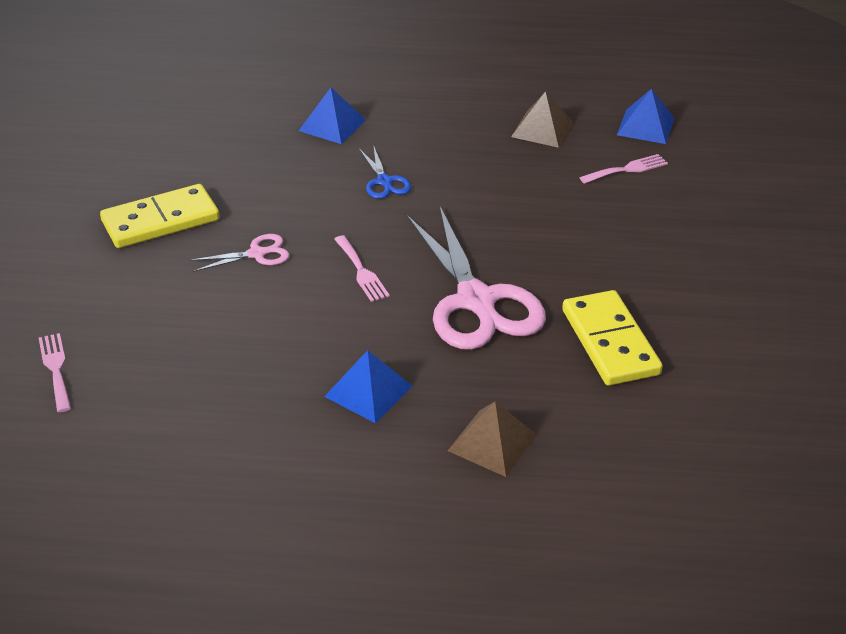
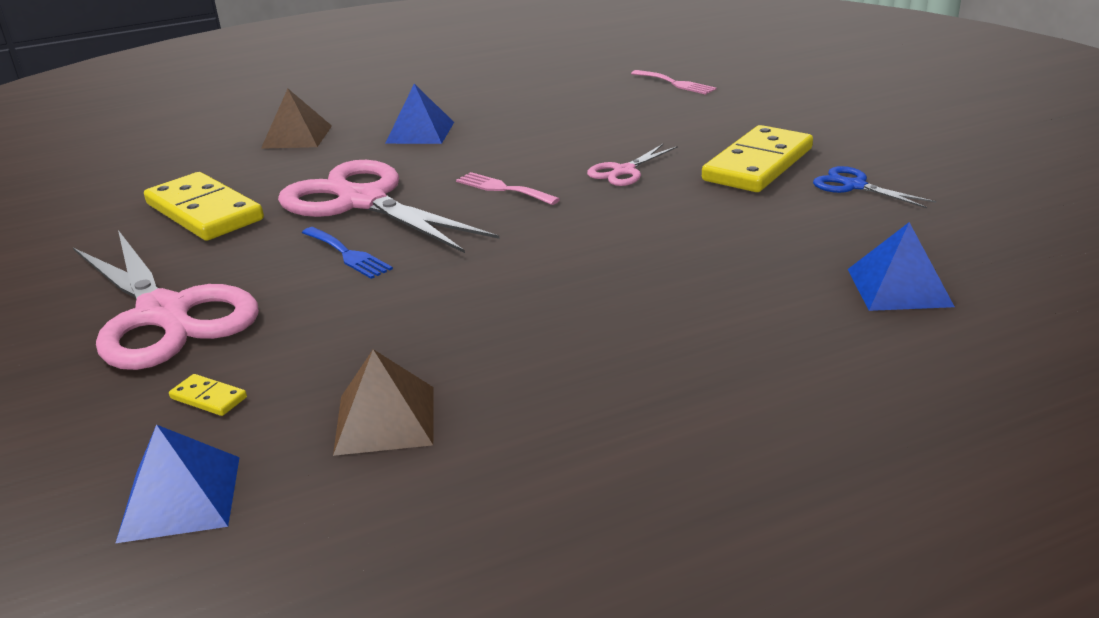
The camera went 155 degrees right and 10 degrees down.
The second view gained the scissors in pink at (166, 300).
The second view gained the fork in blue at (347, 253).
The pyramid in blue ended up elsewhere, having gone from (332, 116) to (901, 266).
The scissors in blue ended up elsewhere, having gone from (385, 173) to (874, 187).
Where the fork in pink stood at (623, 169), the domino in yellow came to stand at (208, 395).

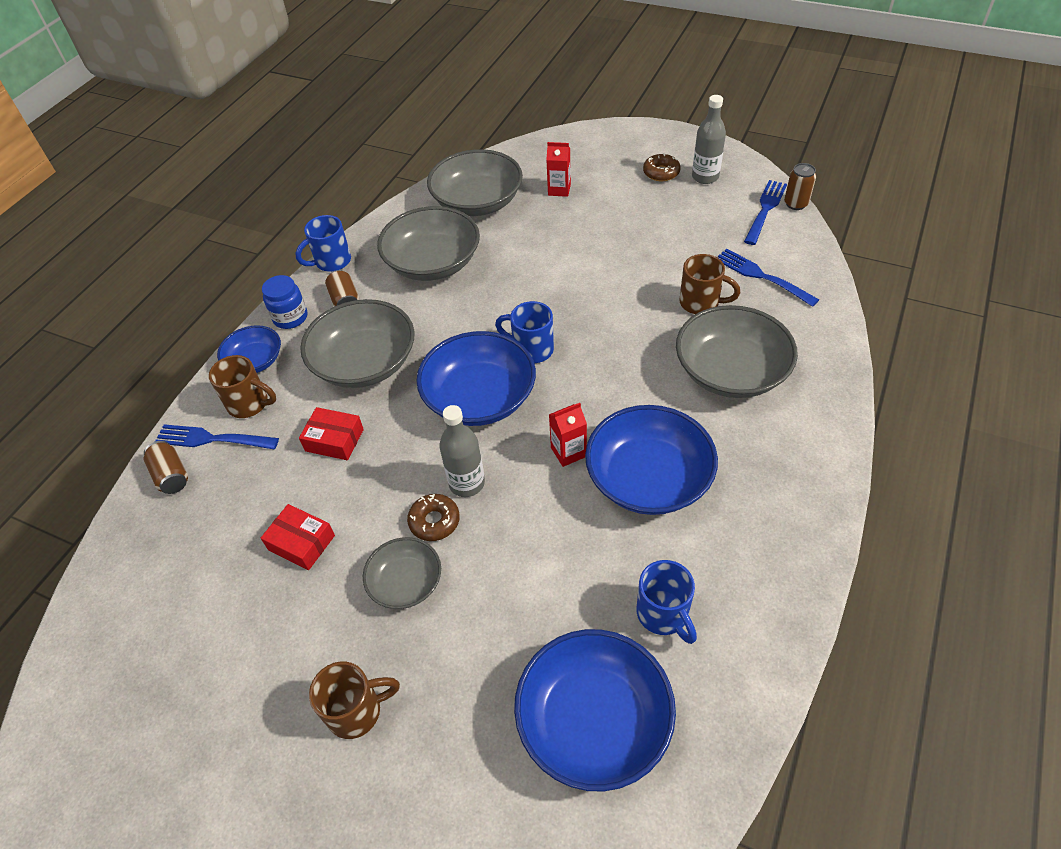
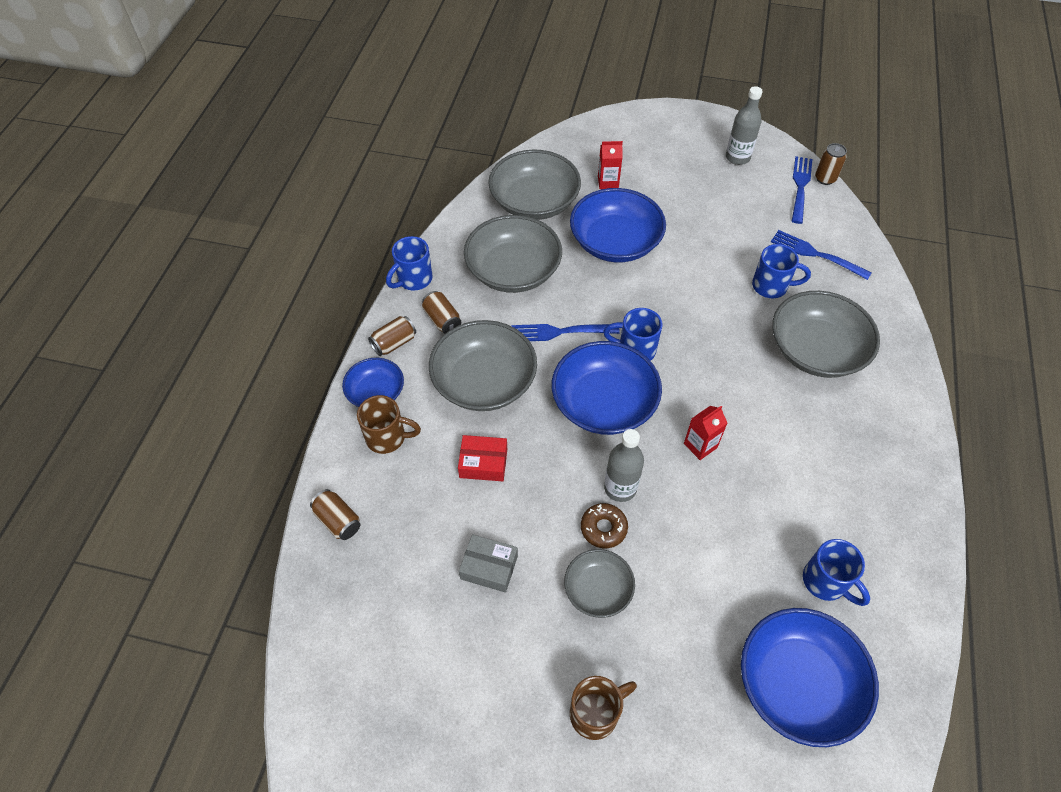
The camera went 15 degrees left and 5 degrees up.
The second view lost the donut in brown at (662, 167).
The fork in blue ended up elsewhere, having gone from (217, 436) to (565, 332).
The bowl in blue ended up elsewhere, having gone from (651, 460) to (618, 225).
Where the jar in blue stood at (284, 302), the can in brown came to stand at (392, 336).
What was the box in red at (298, 537) turned into the box in grey at (488, 563).
What was the mug in brown at (709, 284) turned into the mug in blue at (781, 271).

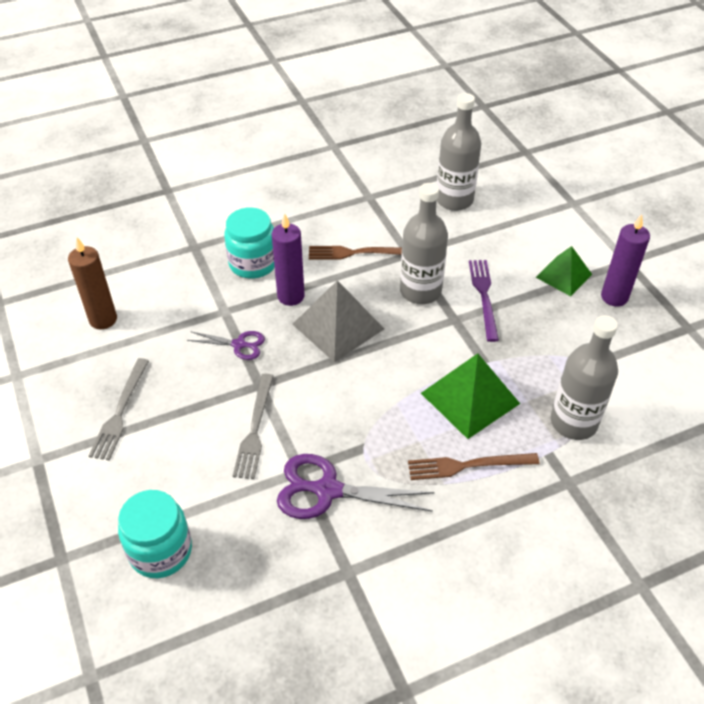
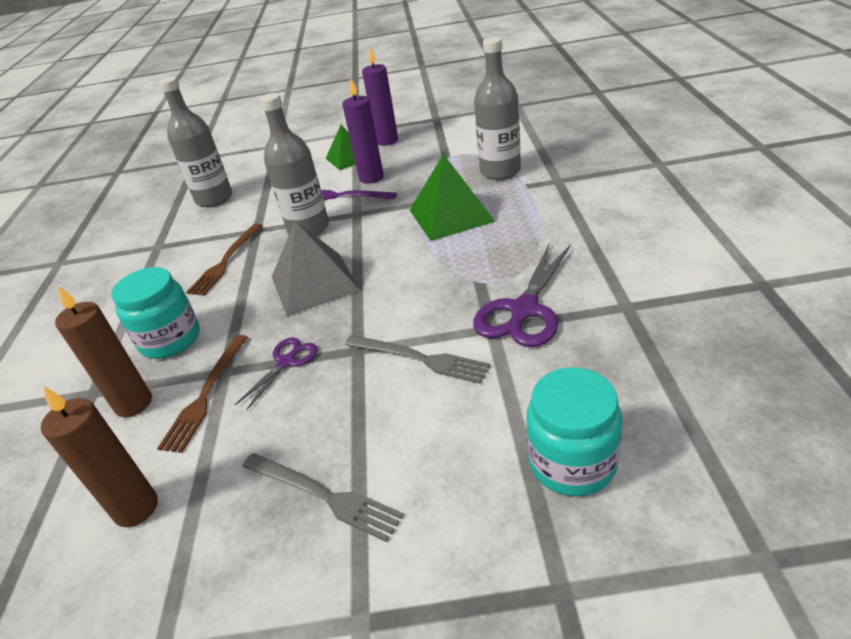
The camera went 65 degrees left and 10 degrees down.
The second view gained the candle in brown at (103, 351).
The candle in purple ended up elsewhere, having gone from (288, 260) to (363, 130).
The fork in brown ended up elsewhere, having gone from (474, 466) to (202, 394).

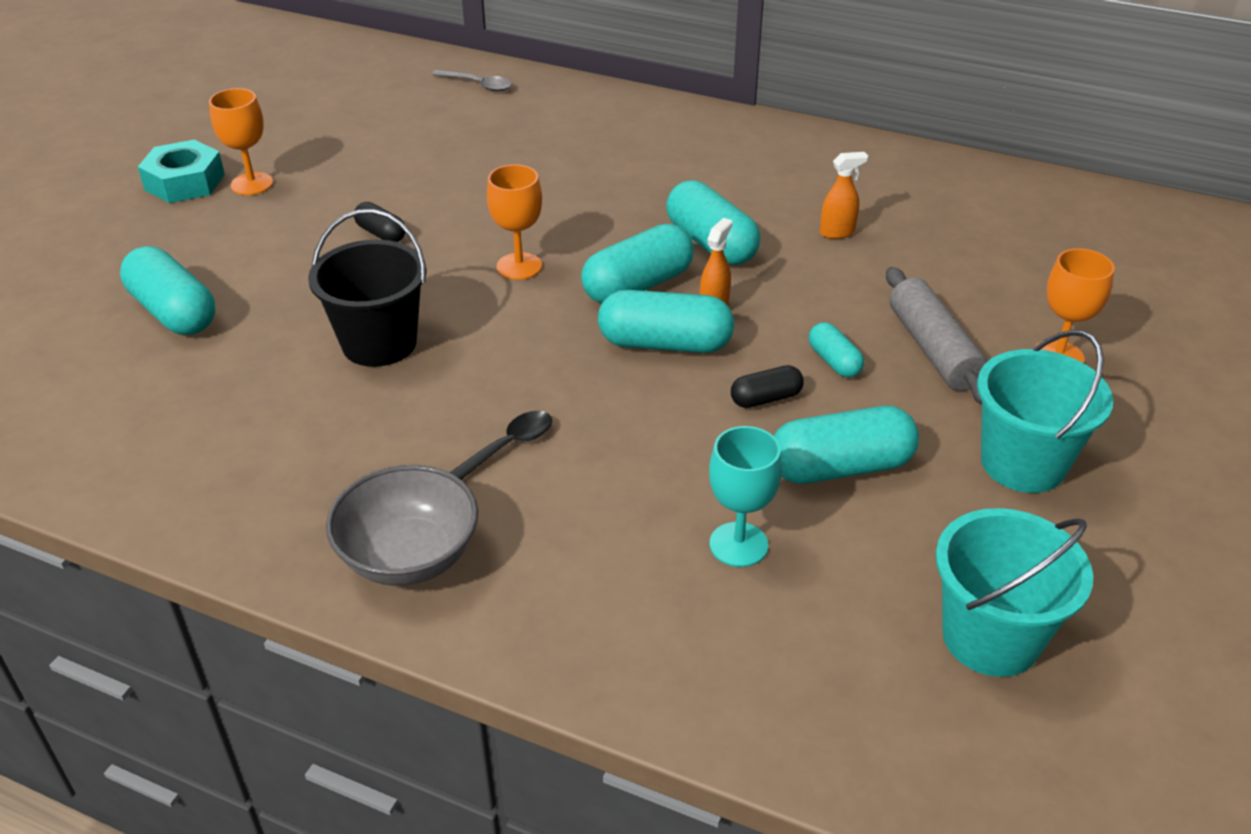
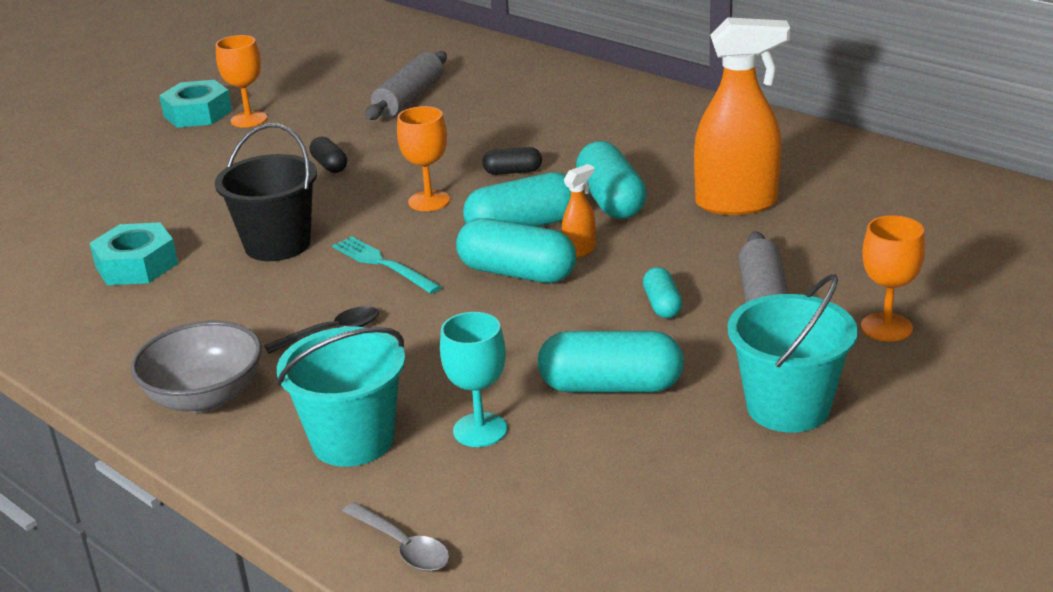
The camera went 20 degrees right and 10 degrees down.
The second view lost the capsule in turquoise at (167, 290).
The second view gained the nut in turquoise at (133, 253).
The second view gained the fork in turquoise at (387, 265).
The second view gained the rolling pin in grey at (406, 85).
The spoon in grey ended up elsewhere, having gone from (472, 80) to (396, 536).
The capsule in black ended up elsewhere, having gone from (767, 386) to (512, 161).
The bucket in turquoise ended up elsewhere, having gone from (1014, 592) to (341, 397).
The size of the spray bottle in orange at (844, 195) changed by a factor of 2.23.

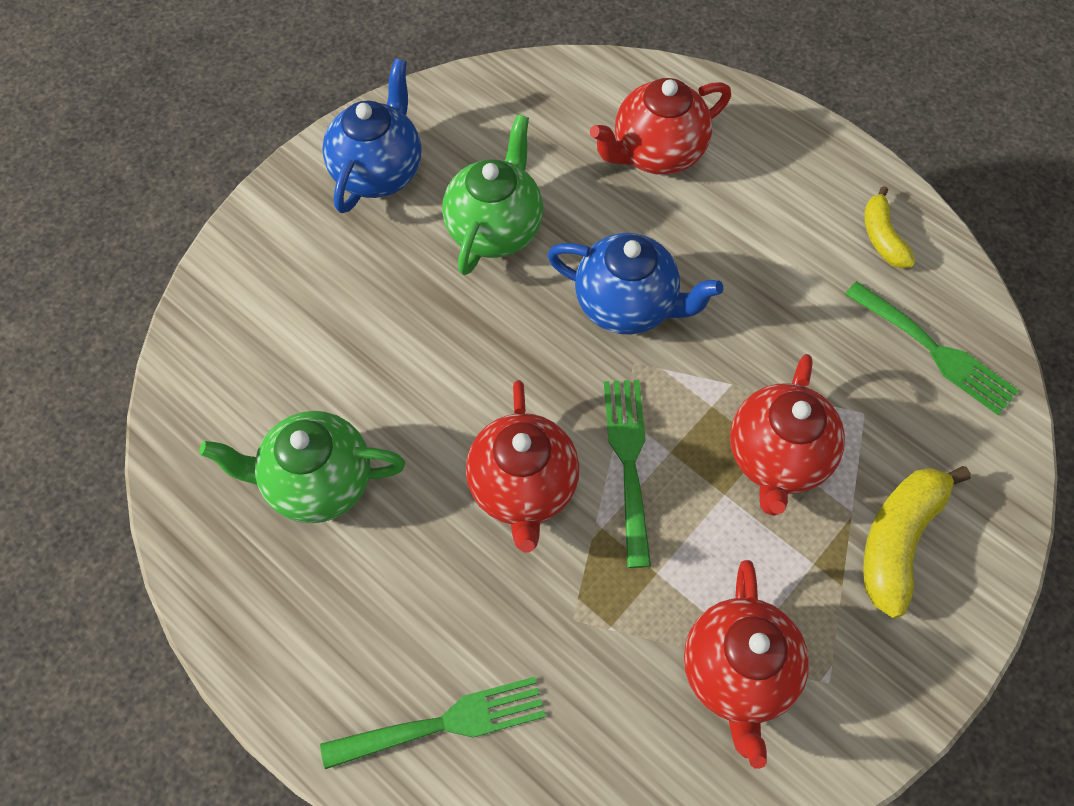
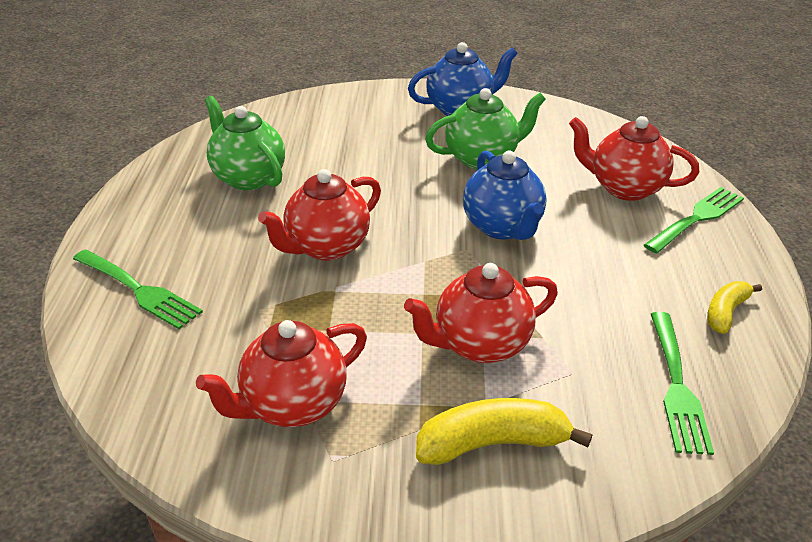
The camera went 50 degrees right and 25 degrees down.
The fork in green ended up elsewhere, having gone from (627, 474) to (694, 220).

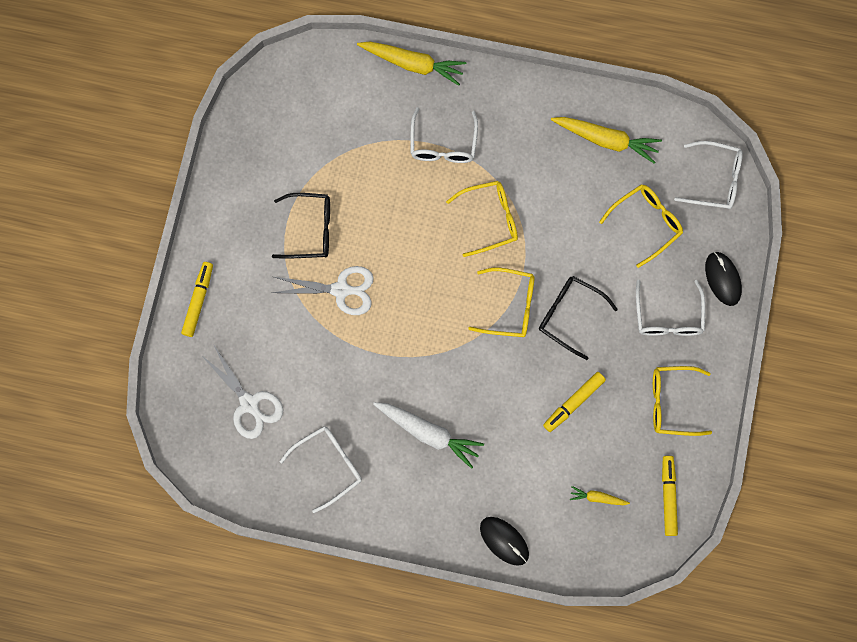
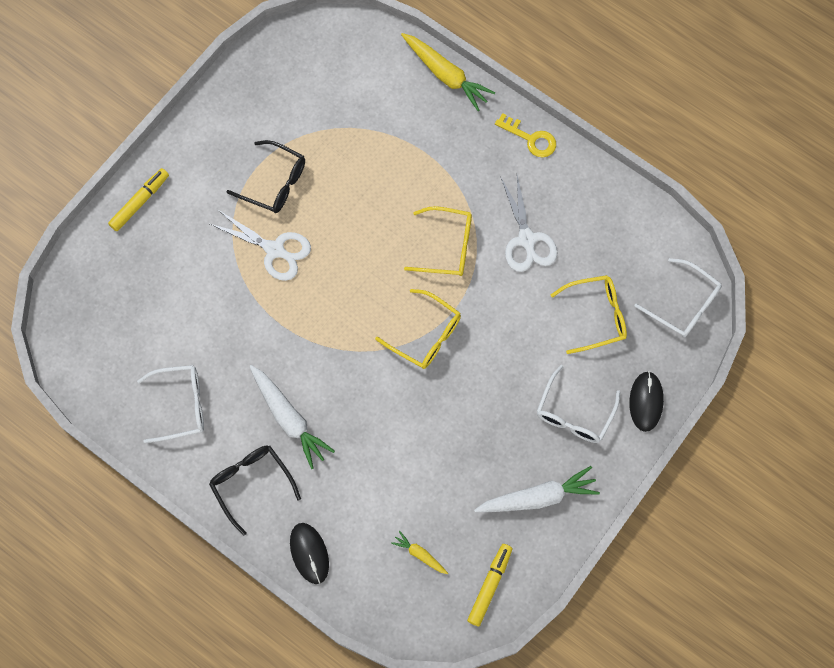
The camera went 25 degrees right and 5 degrees down.
The second view lost the glasses in white at (444, 135).
The second view lost the marker in yellow at (574, 402).
The second view lost the carrot in yellow at (606, 140).
The second view gained the key in yellow at (525, 135).
The scissors in white ended up elsewhere, having gone from (241, 392) to (529, 223).
The glasses in black ended up elsewhere, having gone from (578, 318) to (255, 490).
Where the glasses in yellow stood at (682, 401), the carrot in white came to stand at (537, 489).

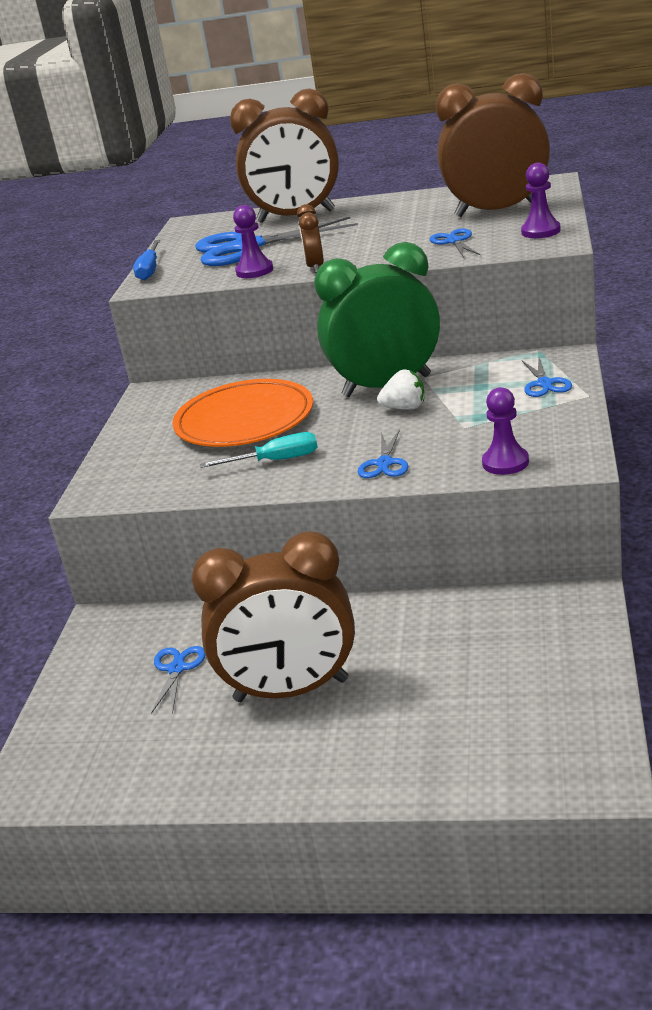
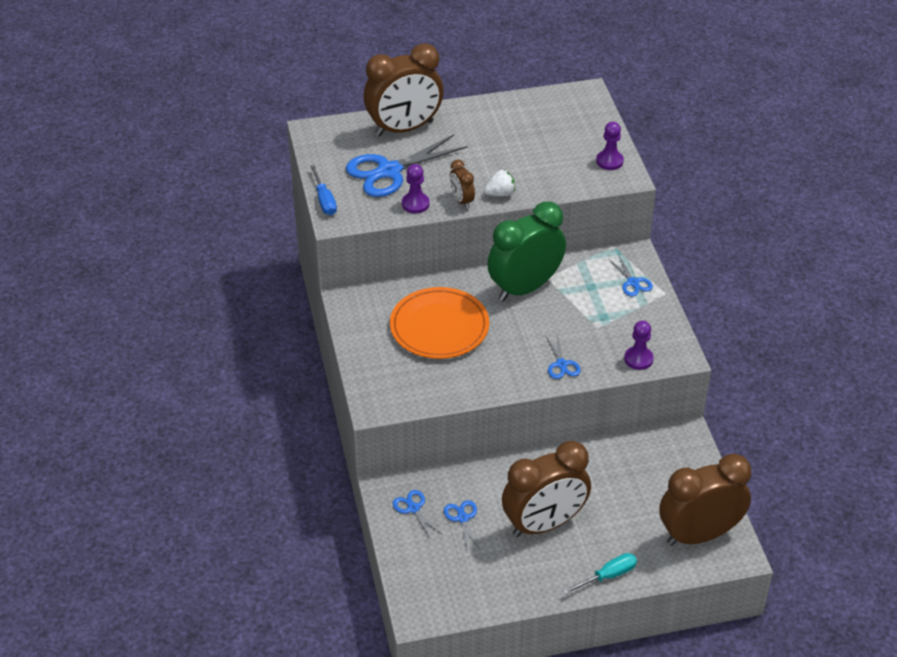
The camera went 25 degrees left and 15 degrees up.
The screwdriver in turquoise ended up elsewhere, having gone from (259, 450) to (600, 574).
The strawberry in white ended up elsewhere, having gone from (400, 390) to (499, 183).
The scissors in blue ended up elsewhere, having gone from (454, 243) to (417, 514).
The clock in brown ended up elsewhere, having gone from (493, 145) to (705, 500).

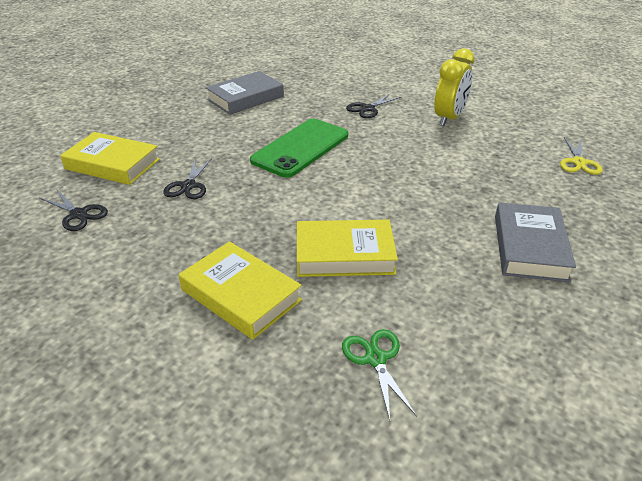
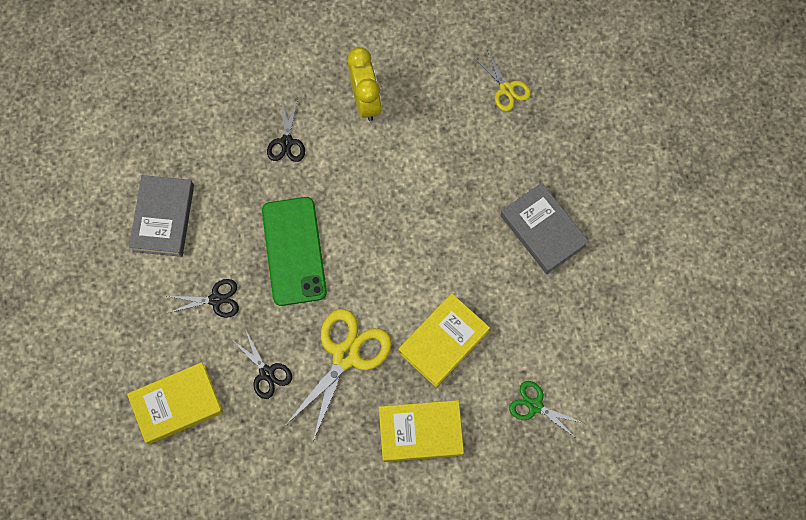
The camera went 45 degrees left and 35 degrees up.
The second view gained the scissors in yellow at (338, 375).
The scissors in black ended up elsewhere, having gone from (74, 210) to (203, 298).

